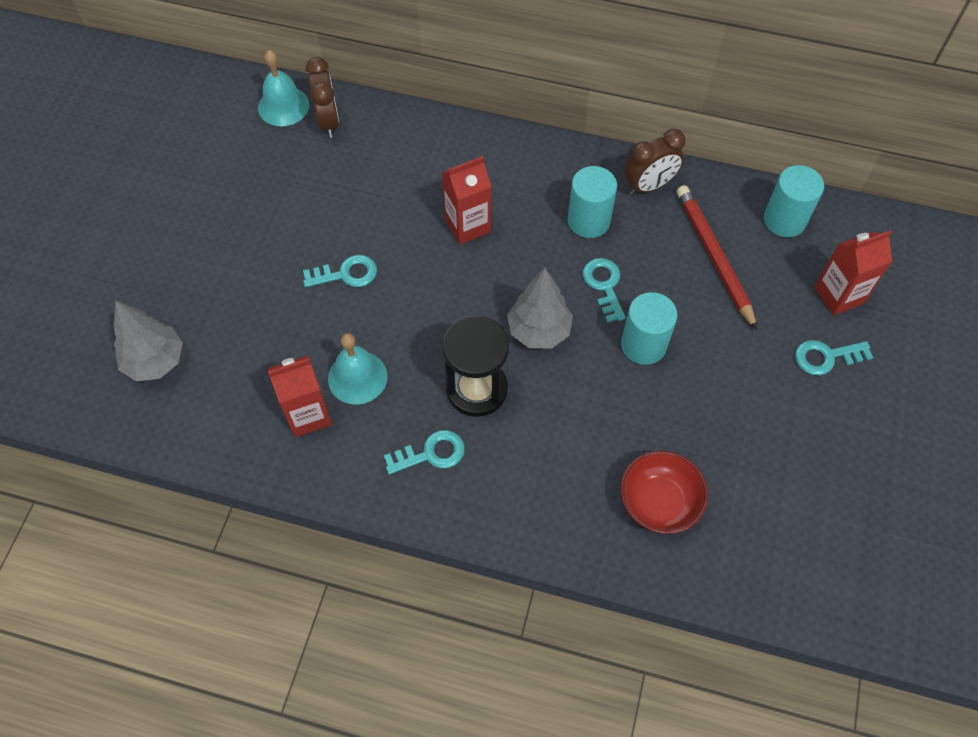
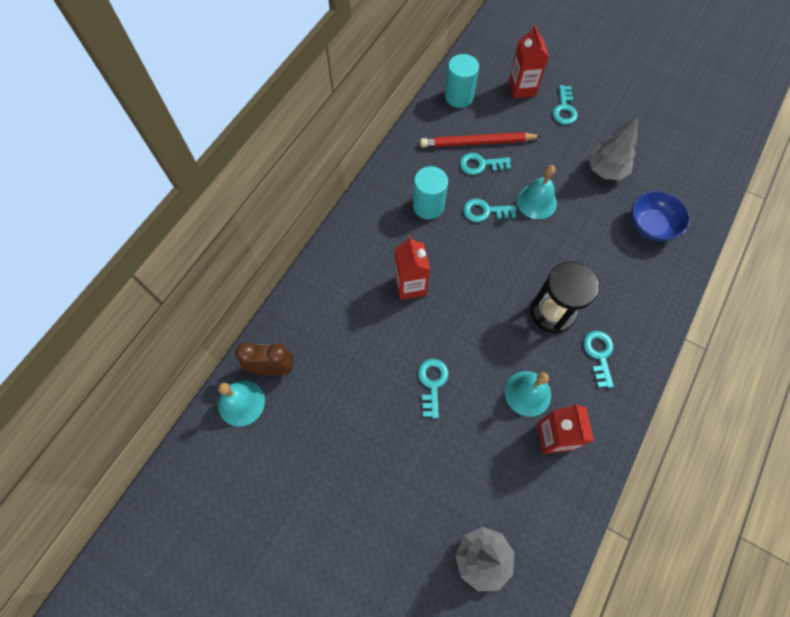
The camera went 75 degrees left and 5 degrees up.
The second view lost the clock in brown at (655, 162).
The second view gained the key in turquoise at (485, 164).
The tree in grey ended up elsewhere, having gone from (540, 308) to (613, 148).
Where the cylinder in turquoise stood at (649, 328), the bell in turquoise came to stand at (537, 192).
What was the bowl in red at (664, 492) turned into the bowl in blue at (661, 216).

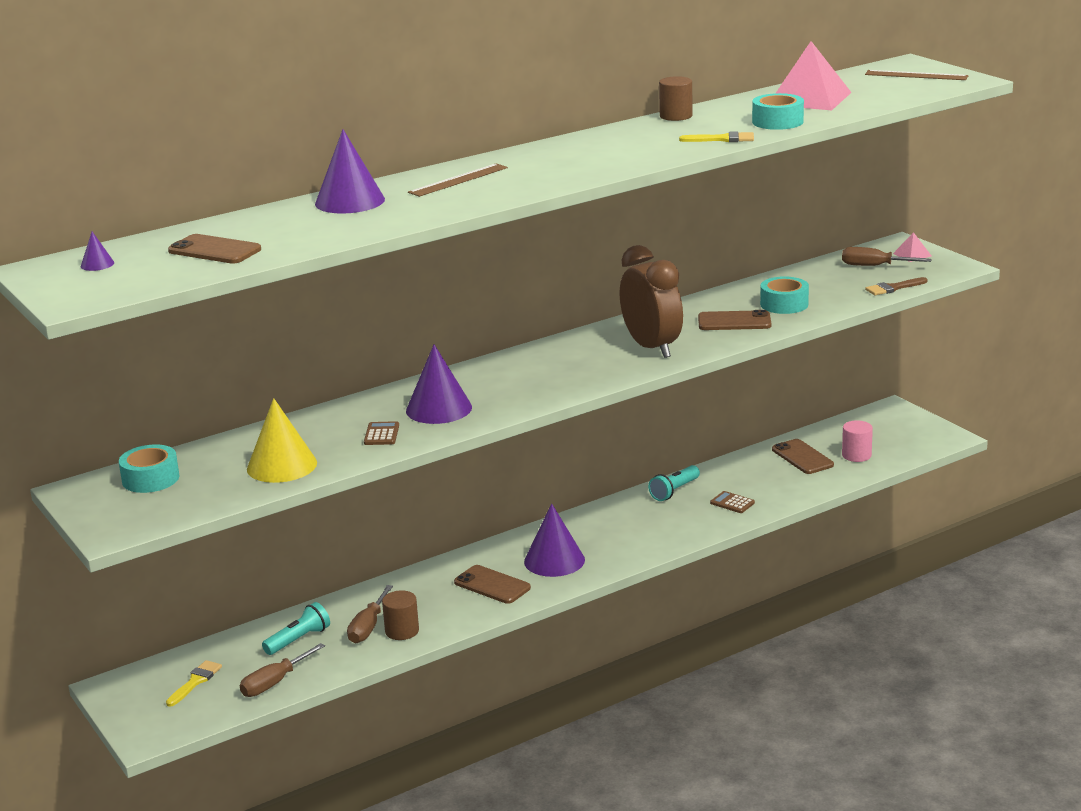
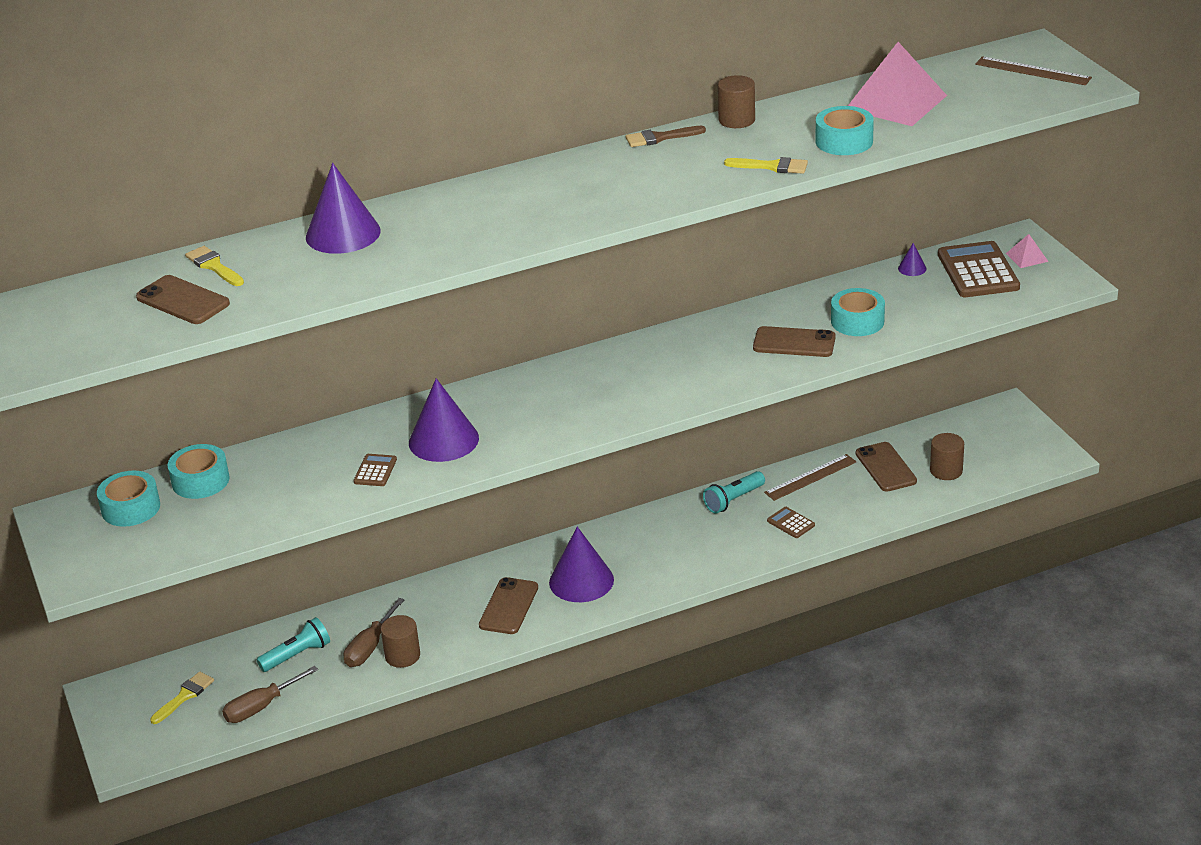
The camera went 10 degrees right and 10 degrees up.
The second view lost the cone in yellow at (282, 440).
The second view lost the clock in brown at (651, 301).
The second view gained the tape in turquoise at (199, 471).
The second view gained the brush in yellow at (214, 266).
The cone in purple ended up elsewhere, having gone from (97, 251) to (912, 259).
The ruler in brown ended up elsewhere, having gone from (458, 180) to (810, 477).
The brush in brown ended up elsewhere, having gone from (896, 286) to (665, 136).
Where the screwdriver in brown stood at (887, 256), the calculator in brown came to stand at (979, 269).
What was the cylinder in pink at (857, 441) turned into the cylinder in brown at (947, 456).
The phone in brown at (492, 584) ended up facing another way, 60 degrees clockwise from before.

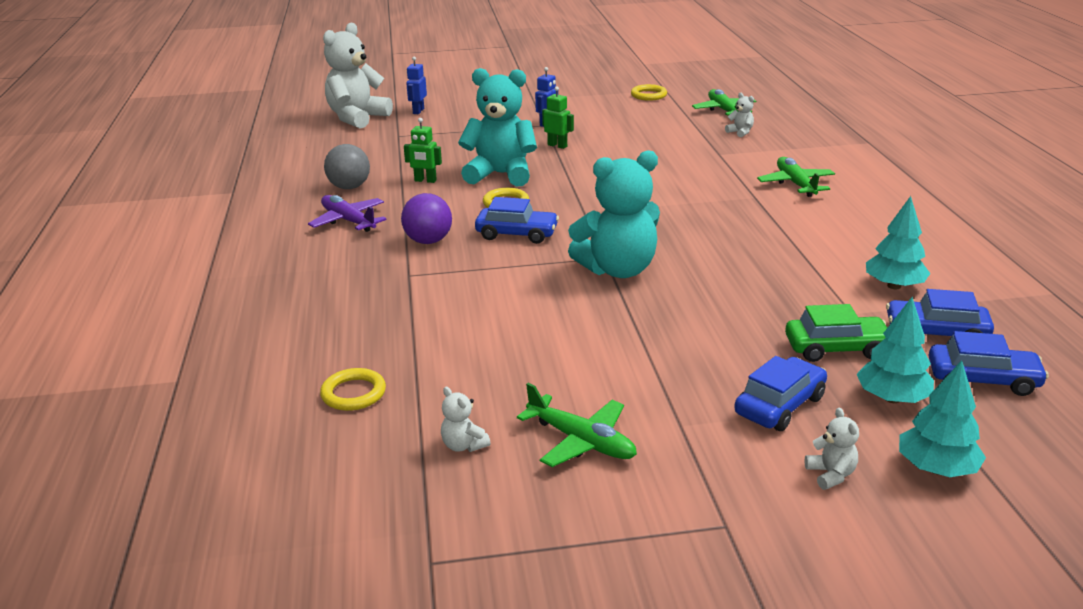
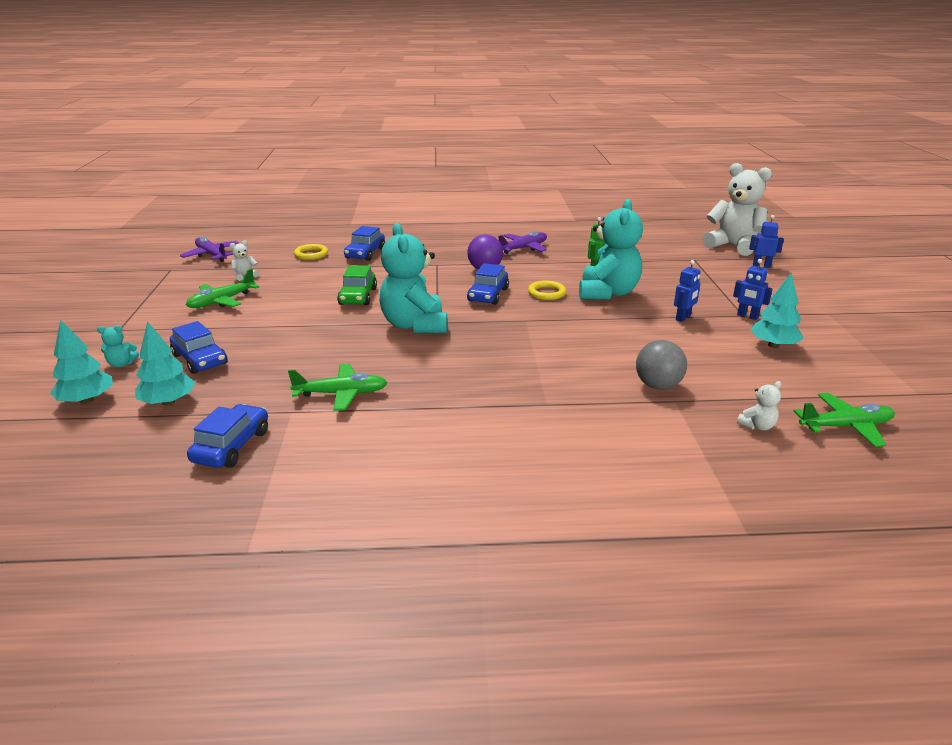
The camera went 95 degrees right and 0 degrees up.
The second view lost the ring in yellow at (649, 92).
The second view gained the plane in purple at (209, 249).
The ball in grey ended up elsewhere, having gone from (347, 166) to (661, 365).
The plane in green ended up elsewhere, having gone from (796, 177) to (338, 387).
The car in green ended up elsewhere, having gone from (836, 333) to (357, 285).
The tree in turquoise ended up elsewhere, having gone from (898, 242) to (777, 310).
The car in blue ended up elsewhere, having gone from (989, 363) to (364, 243).
What was the robot in green at (558, 117) turned into the robot in blue at (687, 291).
What was the teddy bear in white at (832, 449) turned into the teddy bear in turquoise at (118, 346).

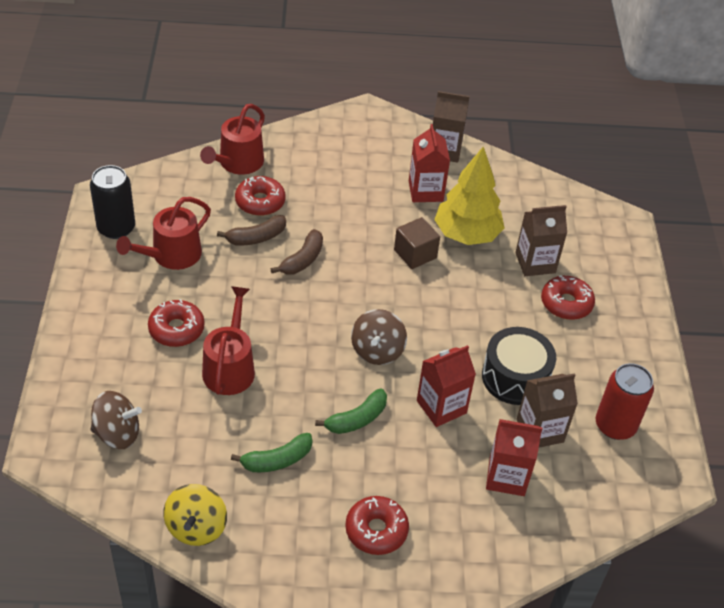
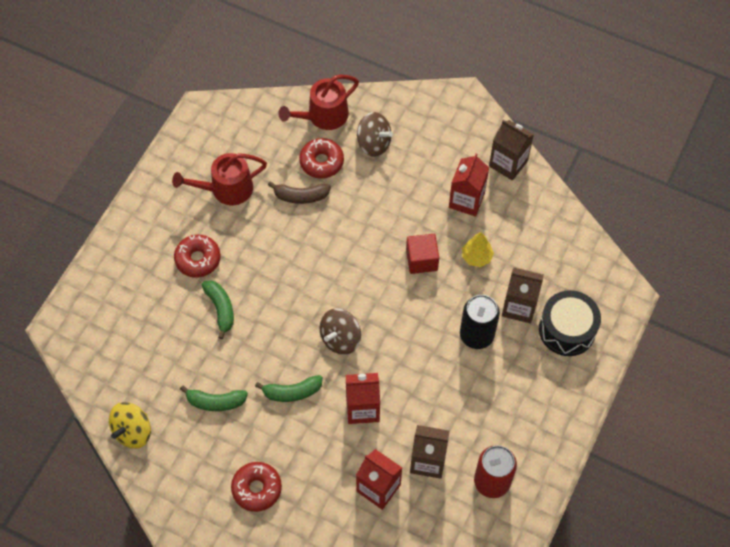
The camera went 30 degrees right and 15 degrees up.
The second view lost the banana in brown at (297, 252).
The second view lost the donut in red at (568, 297).
The can in black ended up elsewhere, having gone from (112, 202) to (480, 322).
The spinning top in brown ended up elsewhere, having gone from (116, 420) to (375, 134).
The drum in black ended up elsewhere, having gone from (519, 366) to (570, 323).
Where the watering can in red stood at (228, 340), the banana in green came to stand at (218, 309).
What was the cube in brown at (417, 243) turned into the cube in red at (422, 254).
The size of the tree in yellow at (469, 196) changed by a factor of 0.51.

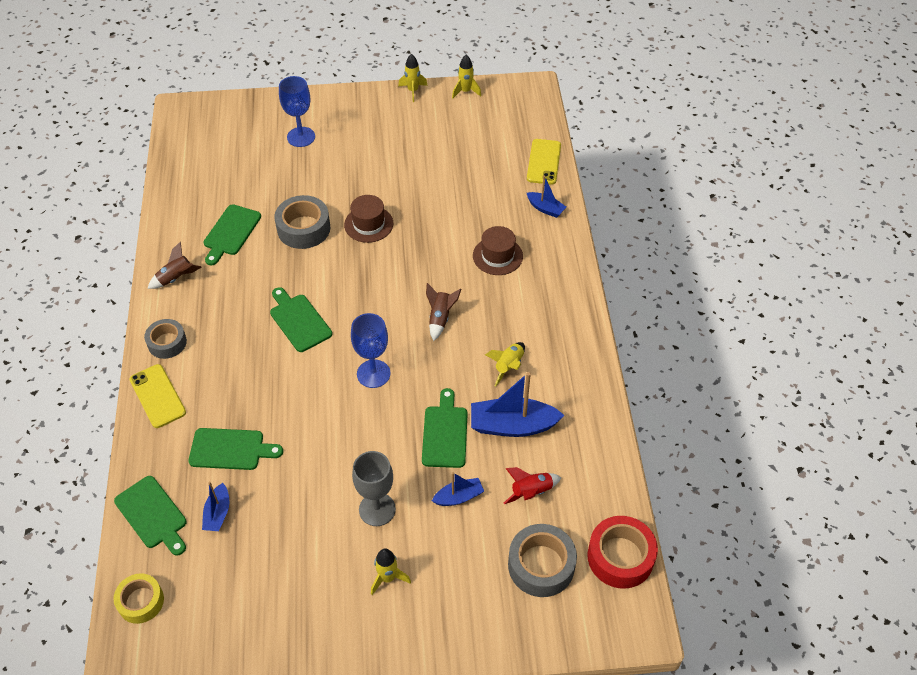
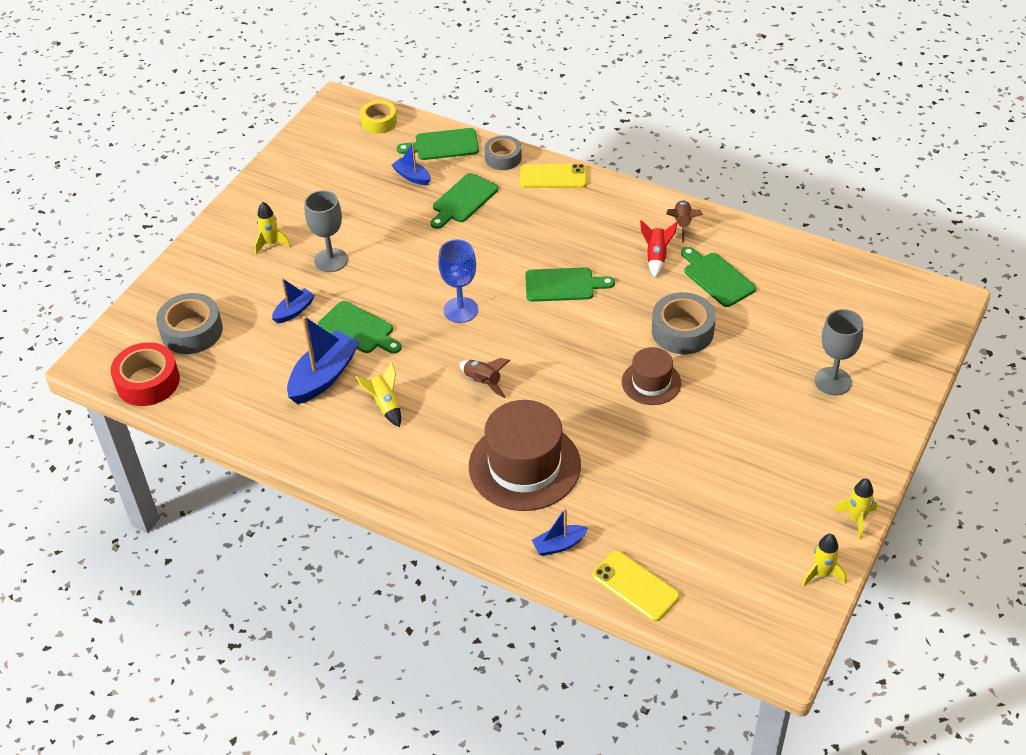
The camera went 125 degrees right and 5 degrees down.
The tape in grey ended up elsewhere, having gone from (165, 339) to (503, 152).
The rocket in red ended up elsewhere, having gone from (532, 485) to (658, 249).
What was the goblet in blue at (297, 111) turned into the goblet in grey at (838, 352).
The boat in blue at (458, 489) ended up facing another way, 150 degrees counterclockwise from before.
The size of the hat in brown at (498, 250) changed by a factor of 1.80.

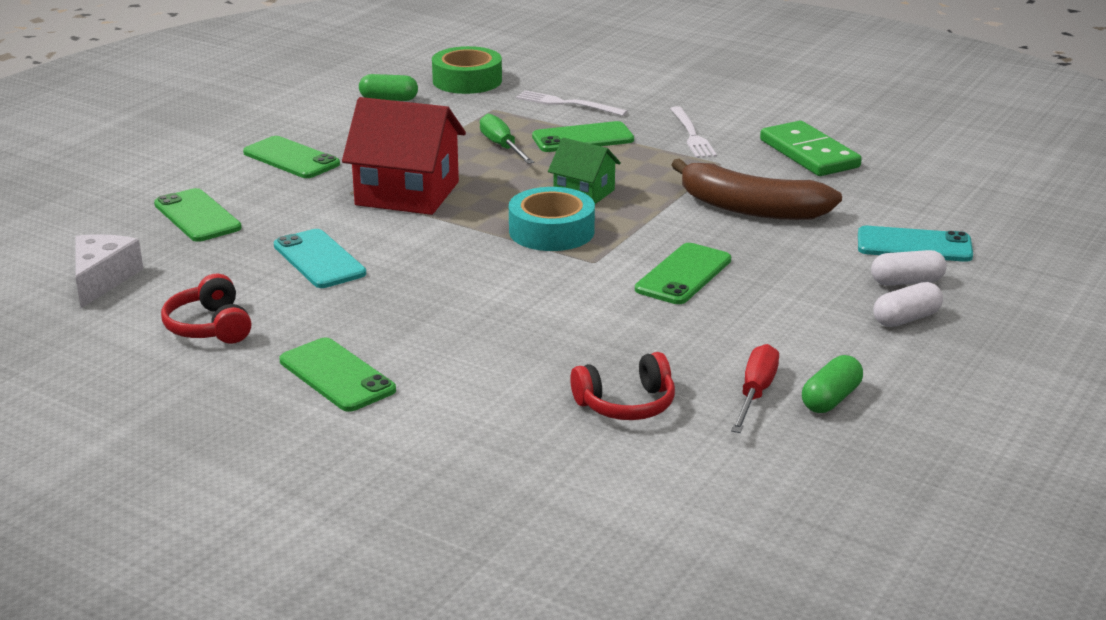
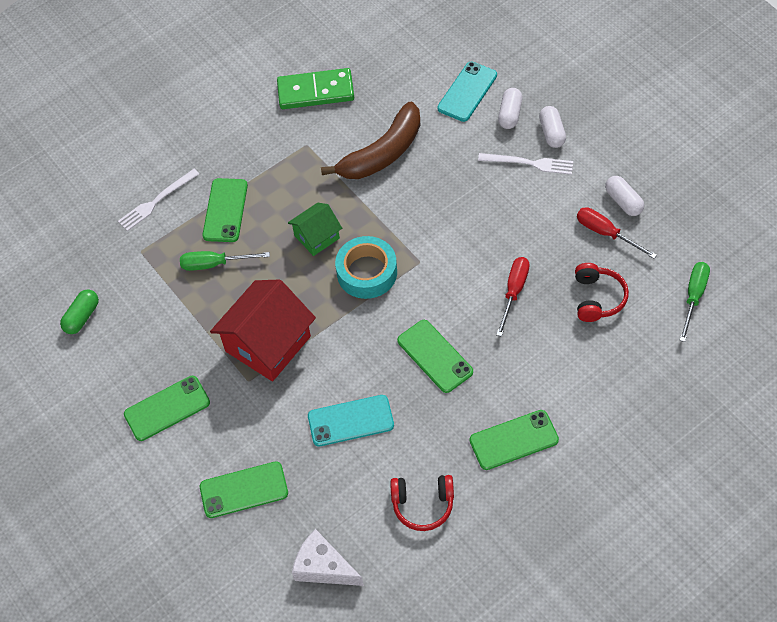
The camera went 65 degrees left and 30 degrees up.
The second view lost the tape in green at (467, 70).
The second view gained the screwdriver in red at (513, 297).
The second view gained the screwdriver in green at (694, 302).
The phone in green ended up elsewhere, having gone from (683, 273) to (435, 356).
The fork in white ended up elsewhere, having gone from (693, 132) to (525, 164).
What was the capsule in green at (832, 384) turned into the capsule in white at (624, 196).

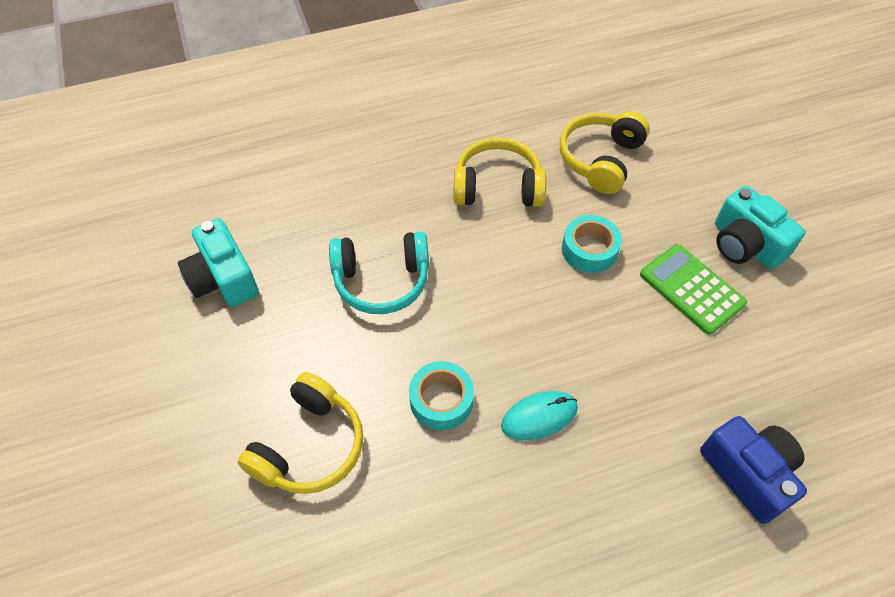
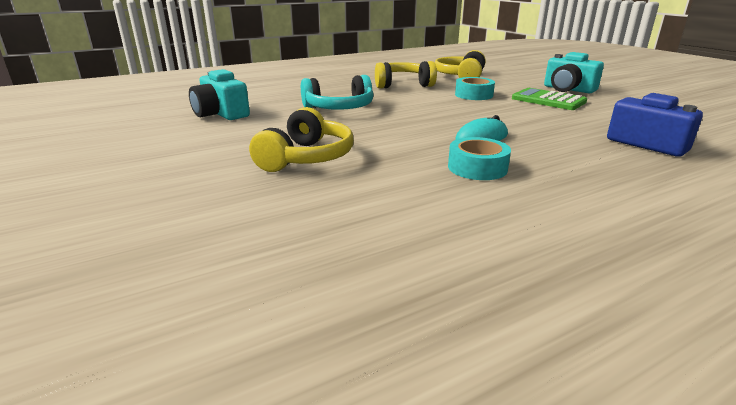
The camera went 10 degrees left and 30 degrees down.
The tape in turquoise ended up elsewhere, having gone from (441, 395) to (479, 158).

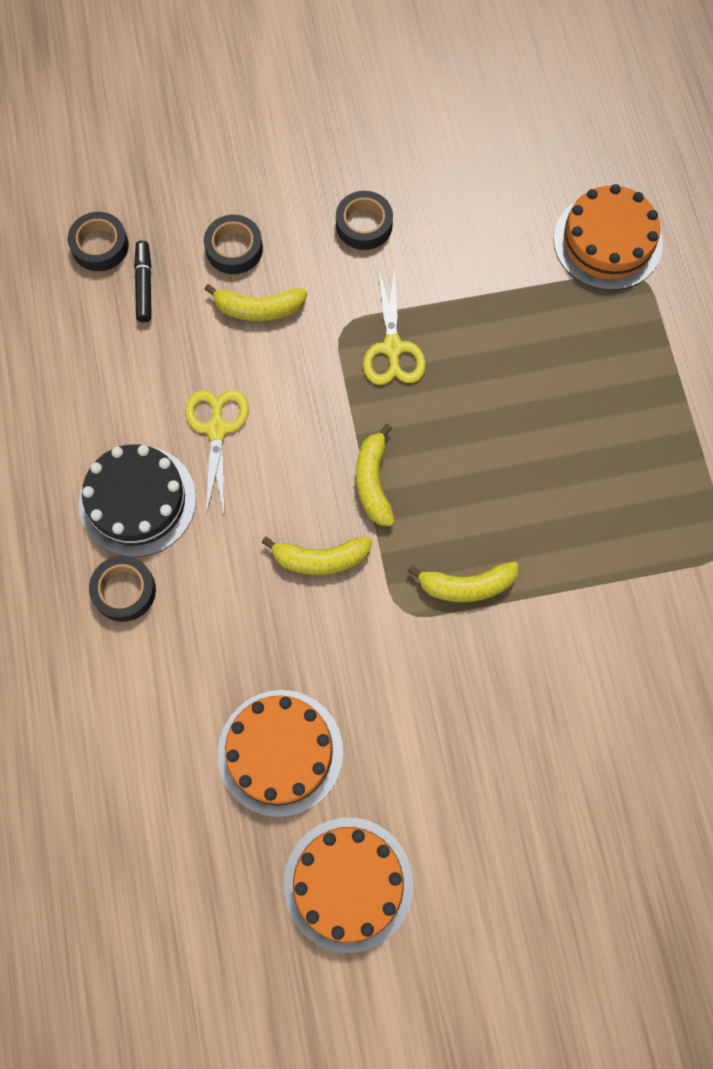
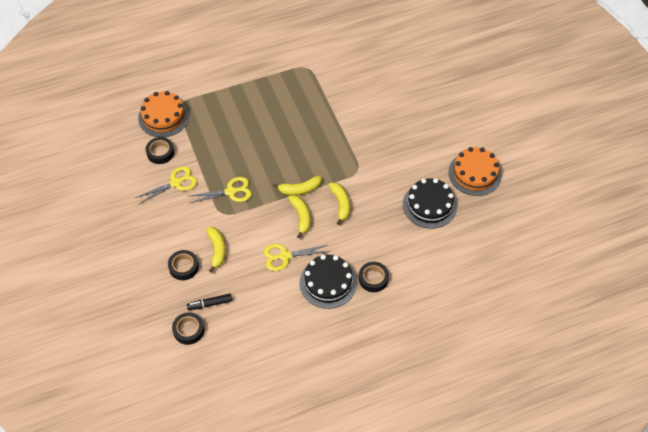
The camera went 100 degrees left and 15 degrees down.
The second view gained the scissors in yellow at (166, 185).
The tape in black ended up elsewhere, having gone from (364, 220) to (160, 150).
The banana in yellow ended up elsewhere, having gone from (463, 582) to (299, 217).
What was the cake in orange at (280, 753) turned into the cake in black at (430, 203).

